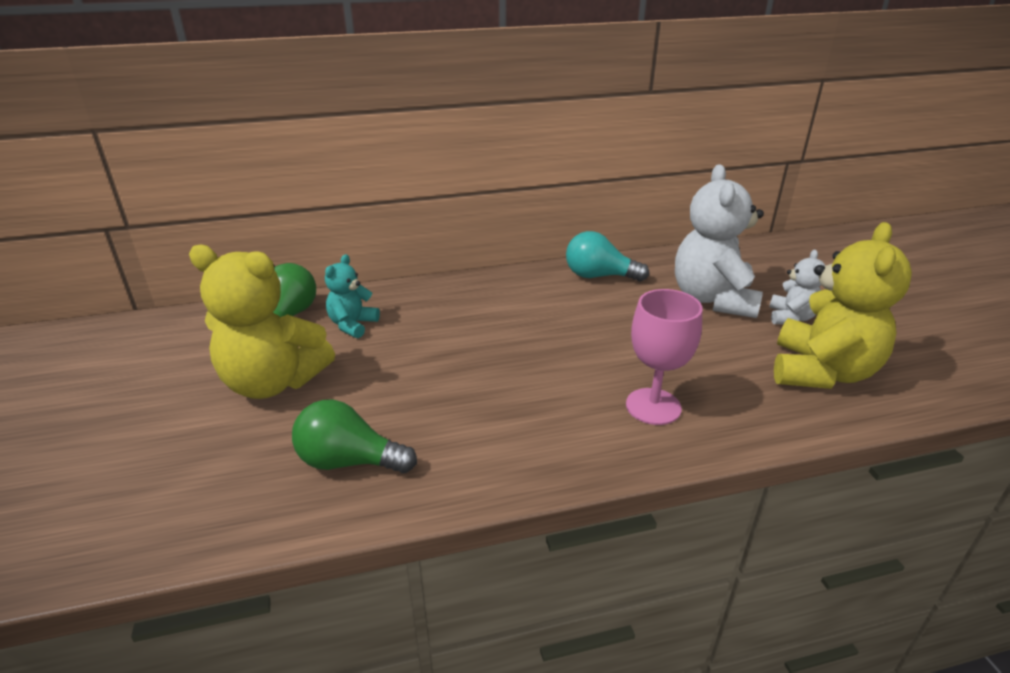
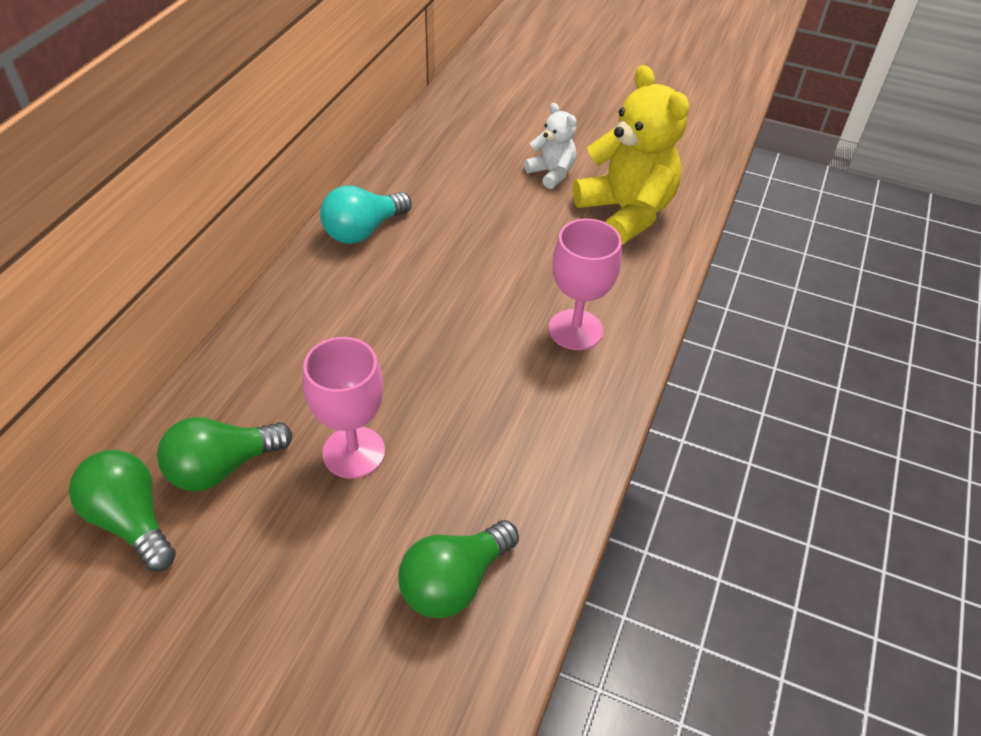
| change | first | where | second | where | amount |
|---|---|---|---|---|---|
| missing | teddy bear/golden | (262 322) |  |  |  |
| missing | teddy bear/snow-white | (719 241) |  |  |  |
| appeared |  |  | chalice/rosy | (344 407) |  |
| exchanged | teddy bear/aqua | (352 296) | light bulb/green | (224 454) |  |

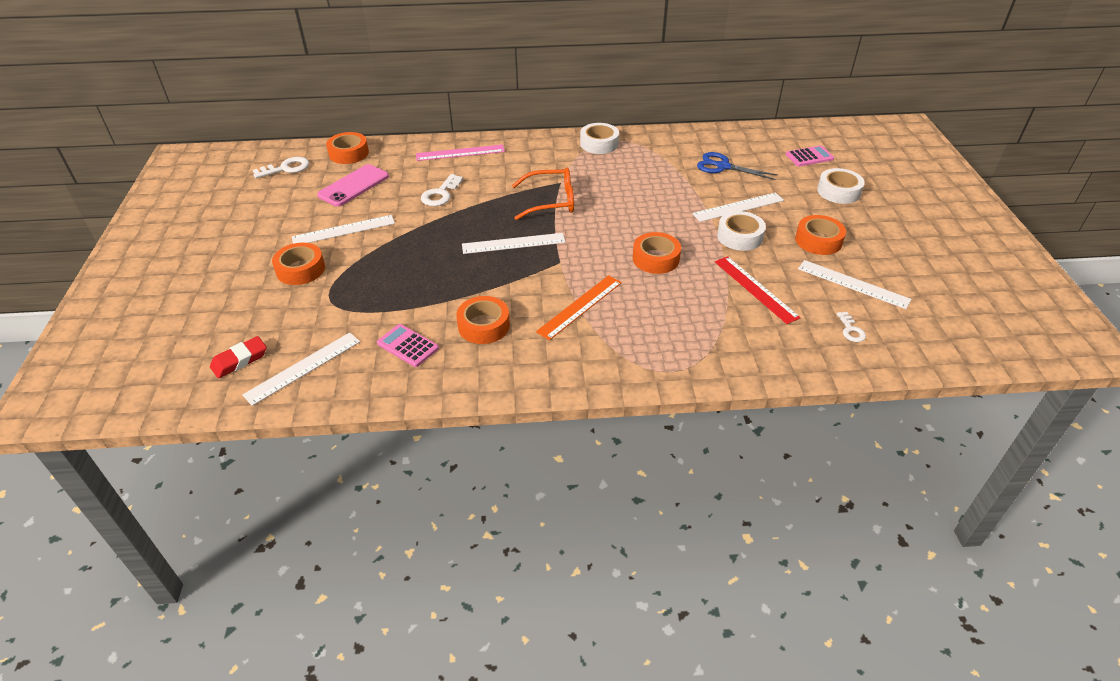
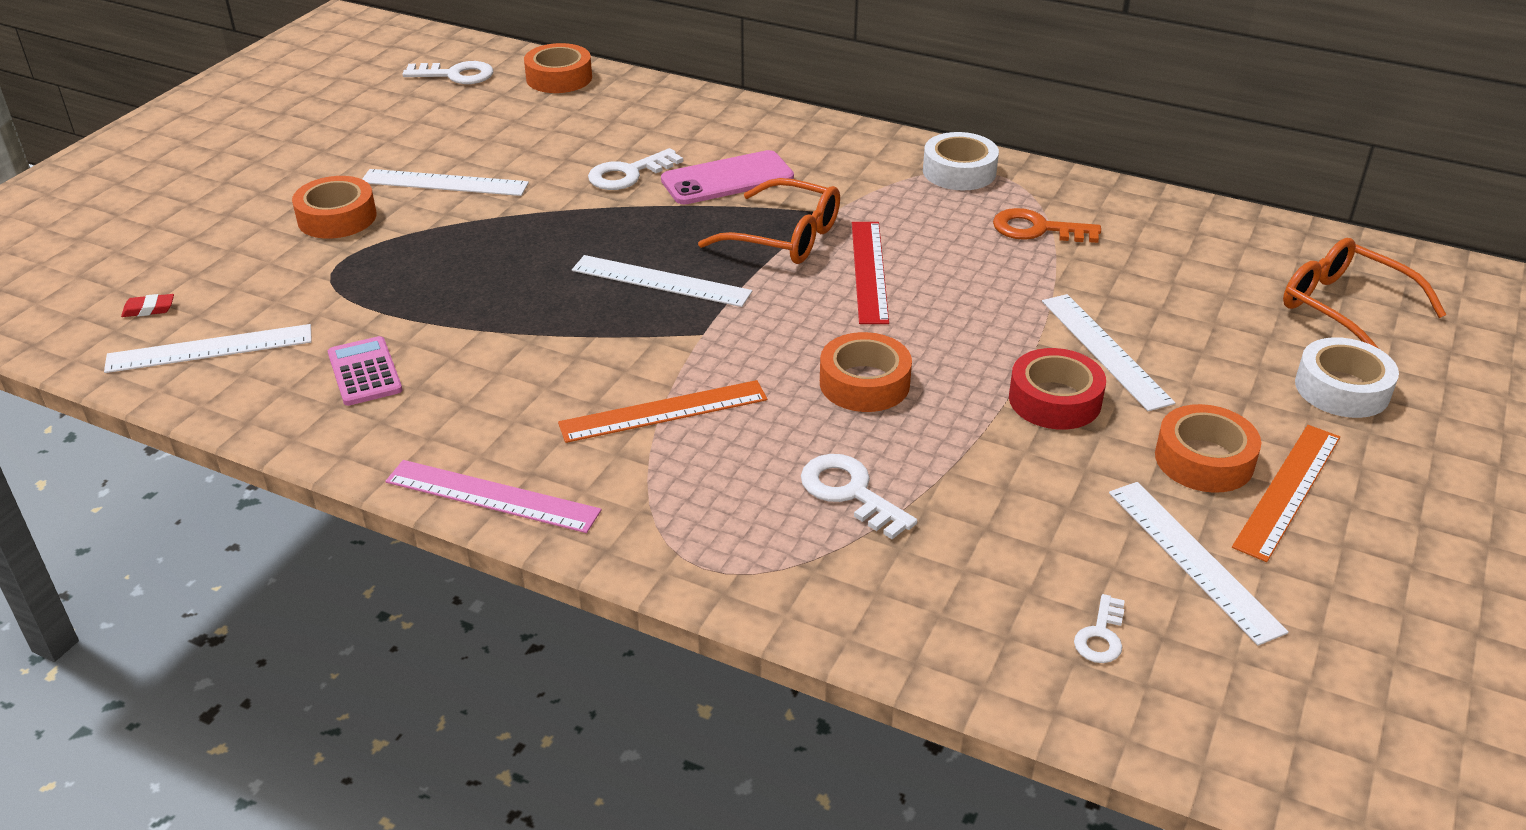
| change | first | where | second | where | amount |
|---|---|---|---|---|---|
| missing | sticky tape/orange | (483 320) |  |  |  |
| missing | pair of scissors/blue | (737 166) |  |  |  |
| appeared |  |  | door key/snow-white | (859 496) |  |
| appeared |  |  | door key/orange | (1047 225) |  |
| appeared |  |  | ruler/orange | (1286 493) |  |
| relocated | phone/rosy | (353 185) |  | (727 177) |  |
| relocated | ruler/rosy | (460 152) |  | (493 496) |  |
| relocated | ruler/red | (758 290) |  | (870 273) |  |
| exchanged | adding machine/rosy | (810 156) | eyeglasses/orange | (1365 293) |  |
| colour | sticky tape/snow-white | (741 231) | sticky tape/red | (1057 389) |  |
| spun | ruler/snow-white | (738 207) |  | (1108 352) | 60 degrees clockwise |
| size | eraser/red | (238 357) |  | (147 305) | x0.60 |

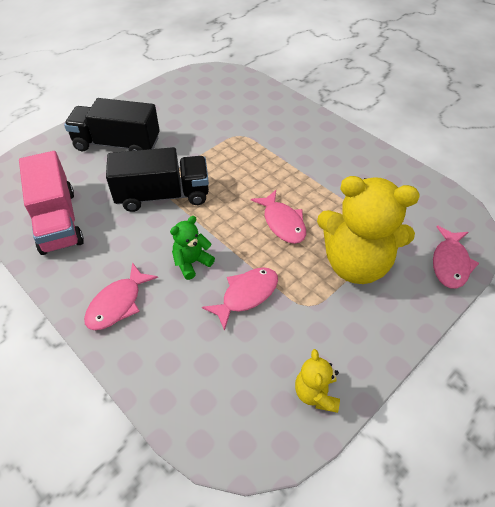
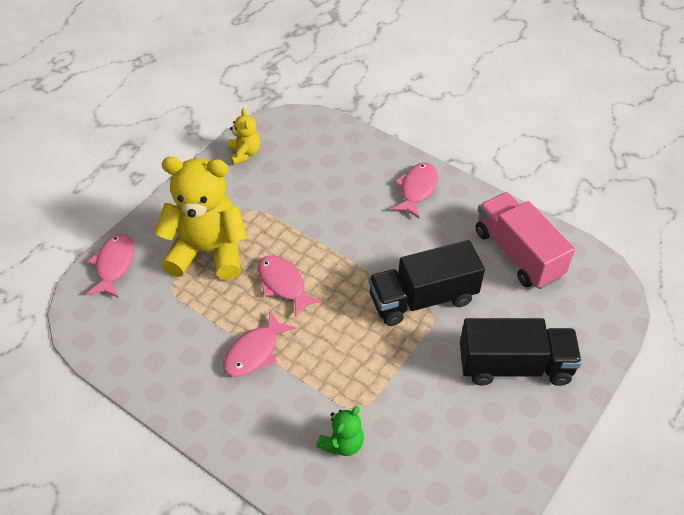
| change | first | where | second | where | amount |
|---|---|---|---|---|---|
| relocated | teddy bear/green | (192 248) |  | (340 431) |  |
| relocated | fish/rosy | (240 299) |  | (259 344) |  |

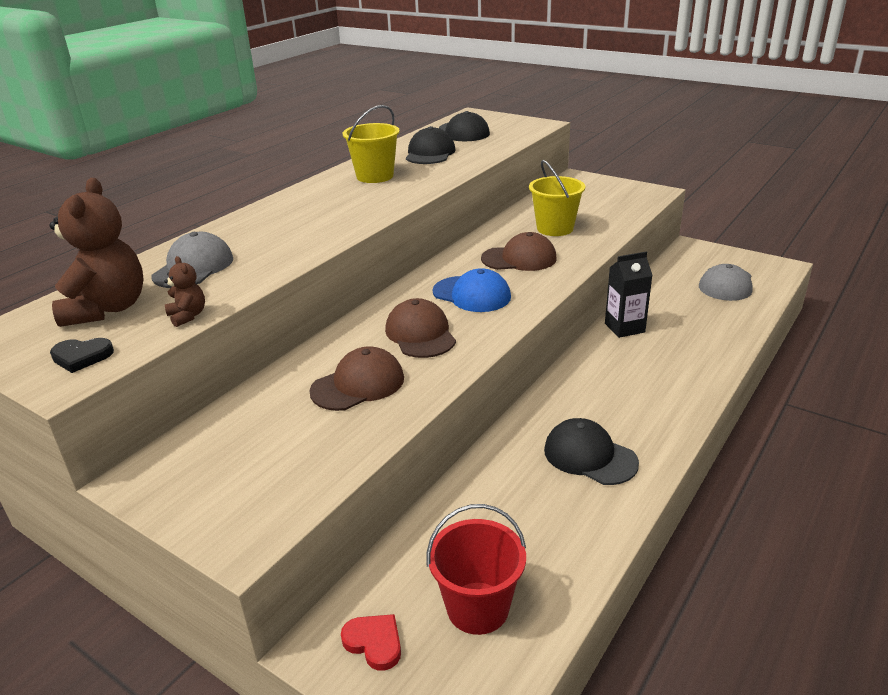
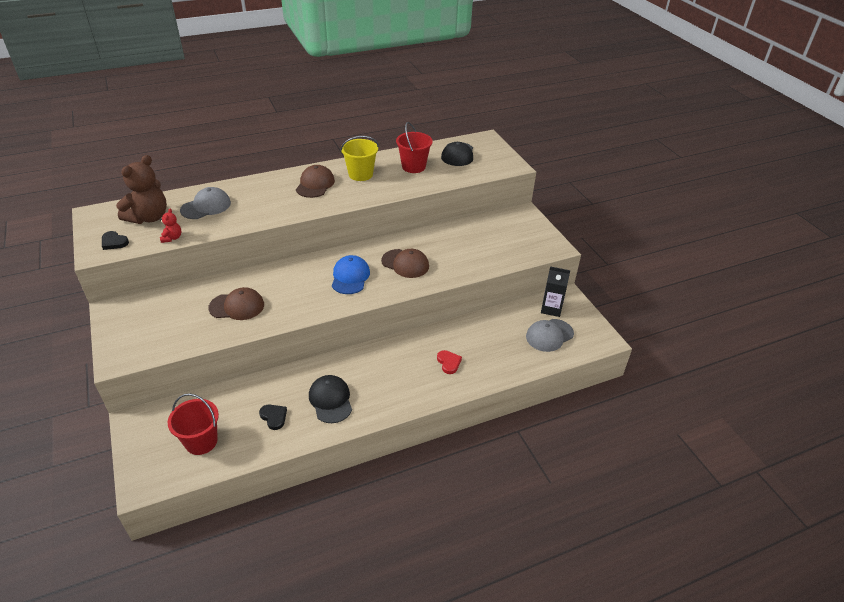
| change | first | where | second | where | amount |
|---|---|---|---|---|---|
| missing | bucket/golden | (557 198) |  |  |  |
| appeared |  |  | heart/black | (273 417) |  |
| relocated | heart/red | (371 642) |  | (449 362) |  |
| relocated | peaked cap/brown | (420 328) |  | (315 181) |  |
| relocated | juice carton/black | (629 295) |  | (555 291) |  |
| exchanged | peaked cap/black | (430 145) | bucket/red | (414 147) |  |
| colour | teddy bear/brown | (184 291) | teddy bear/red | (170 226) |  |
| spun | peaked cap/blue | (471 290) |  | (351 274) | 150 degrees counterclockwise |

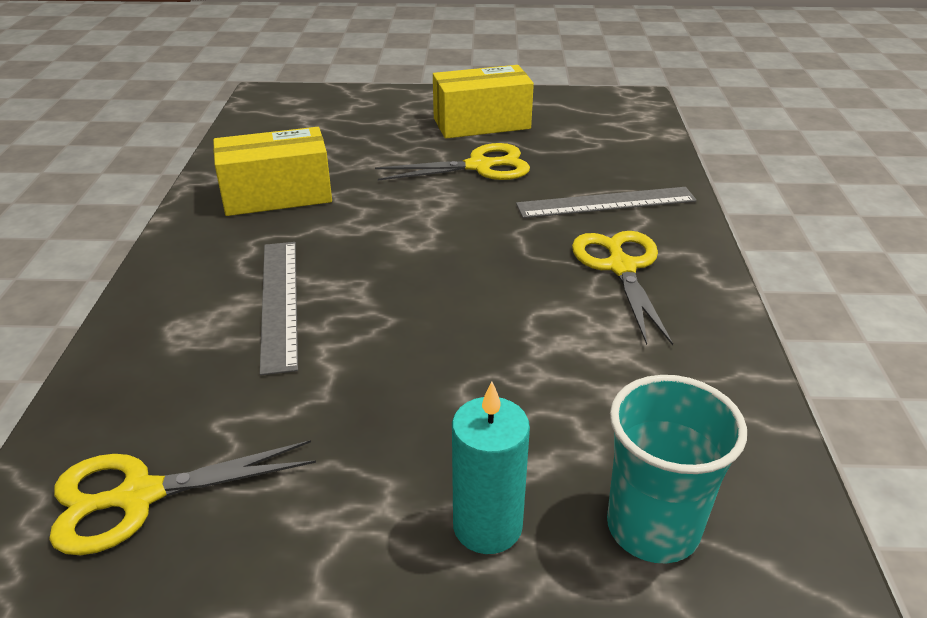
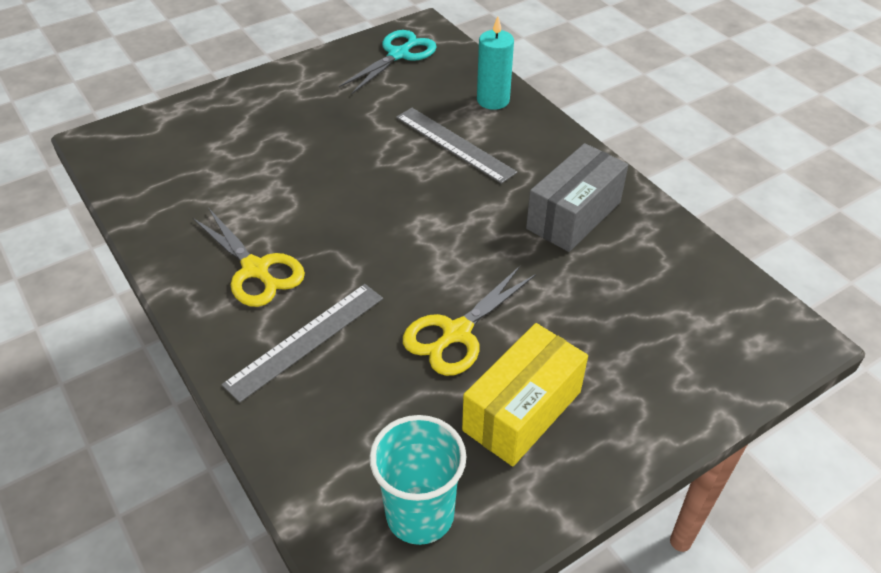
| change | first | where | second | where | amount |
|---|---|---|---|---|---|
| relocated | pillar candle/aqua | (491 468) |  | (495 63) |  |
| relocated | tumbler/aqua | (677 469) |  | (418 480) |  |
| colour | pair of scissors/golden | (182 497) | pair of scissors/aqua | (388 62) |  |
| colour | package/golden | (272 171) | package/ash-grey | (577 197) |  |

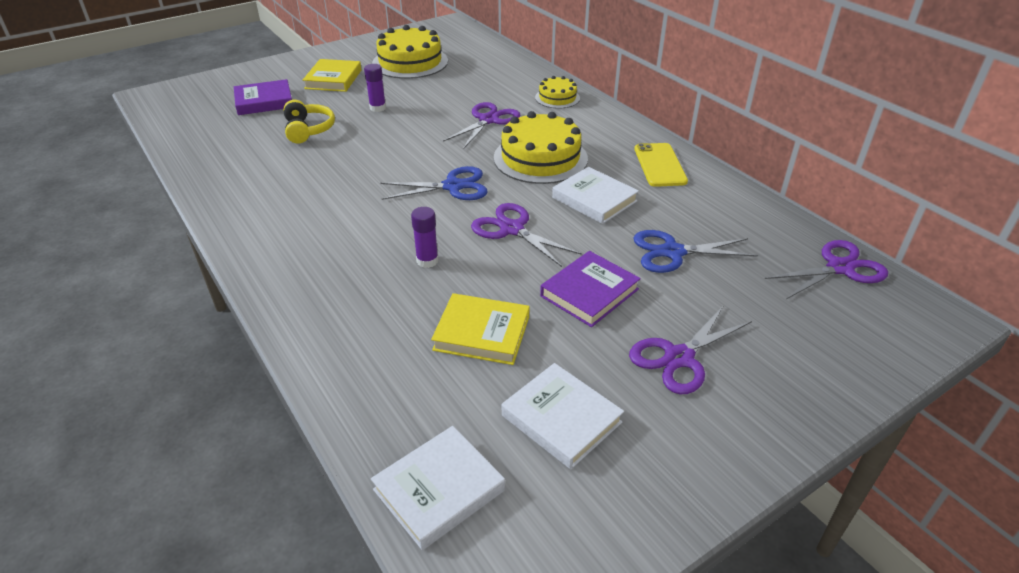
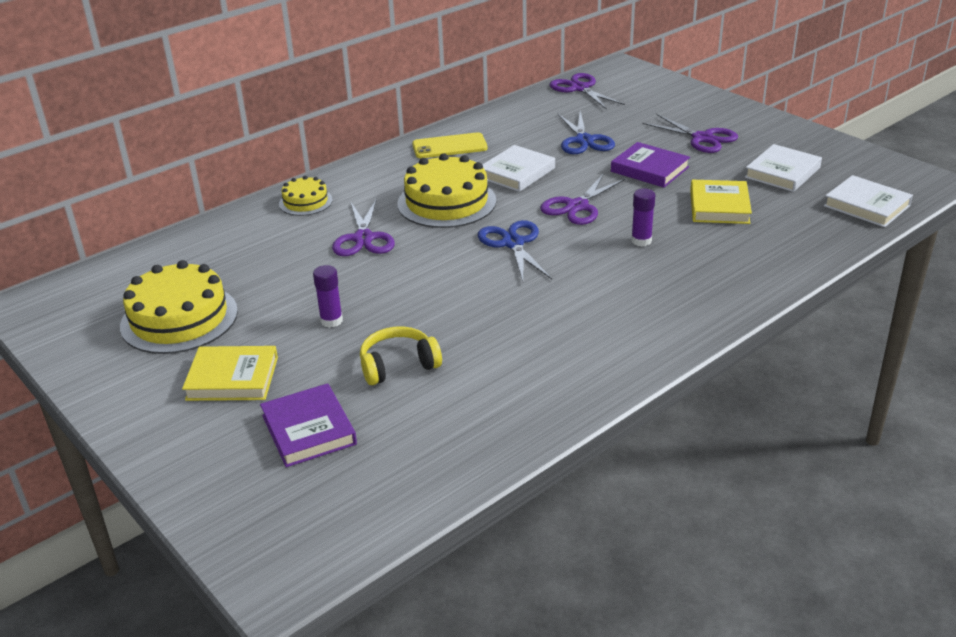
| change | first | where | second | where | amount |
|---|---|---|---|---|---|
| spun | pair of scissors/violet | (482 125) |  | (363 227) | 120 degrees counterclockwise |

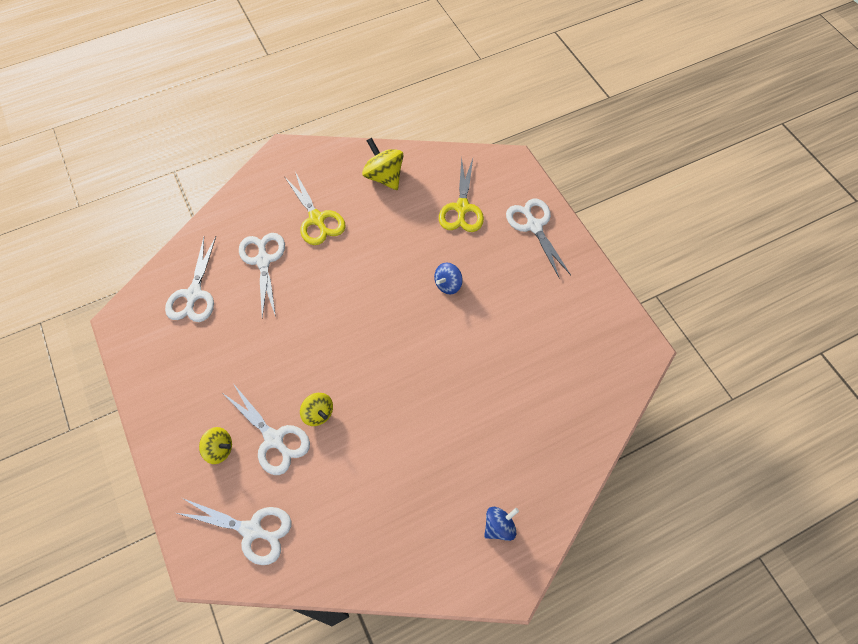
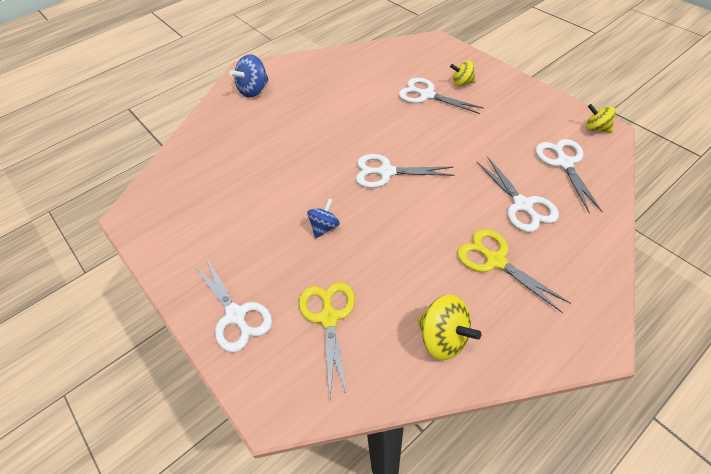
| change | first | where | second | where | amount |
|---|---|---|---|---|---|
| relocated | pair of scissors/snow-white | (234 531) |  | (405 171) |  |
| relocated | toy top/golden | (316 409) |  | (601 118) |  |
| size | toy top/blue | (501 524) |  | (249 76) | x1.54 |

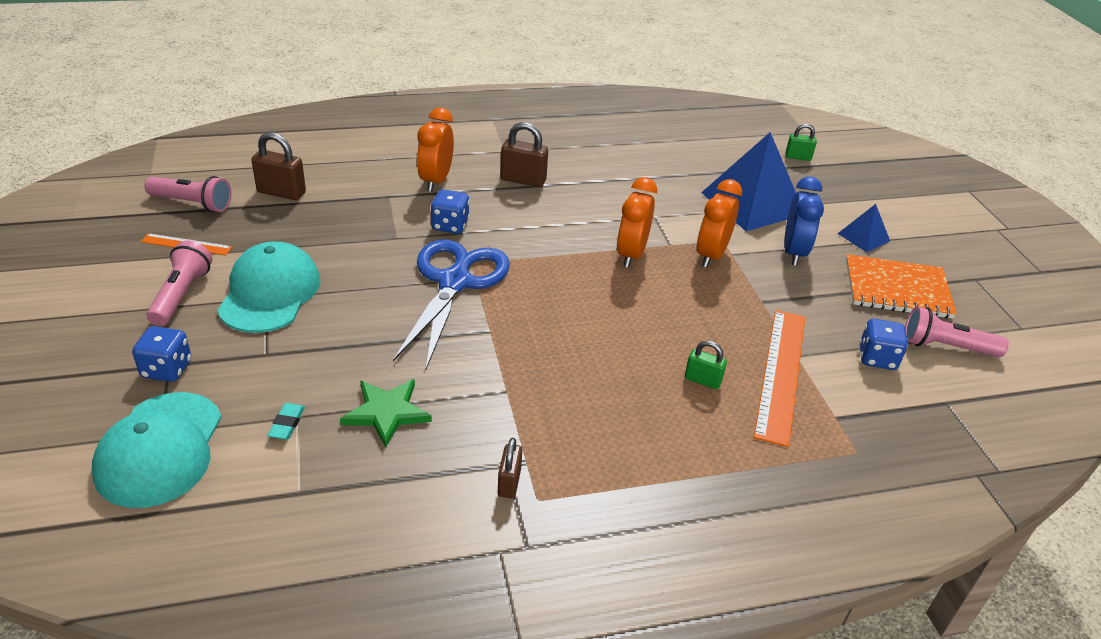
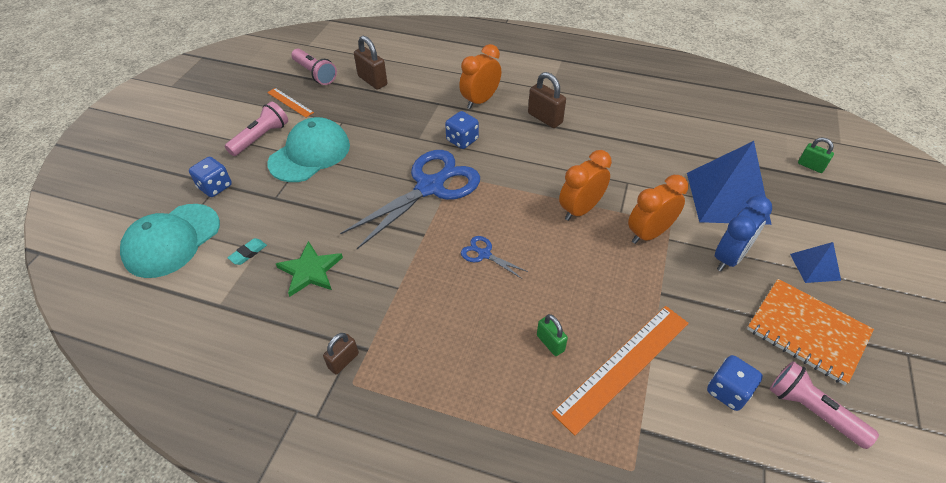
| change | first | where | second | where | amount |
|---|---|---|---|---|---|
| appeared |  |  | pair of scissors/blue | (494 257) |  |

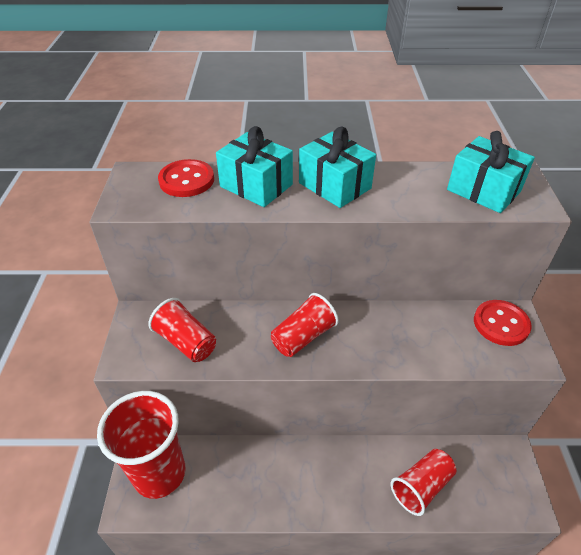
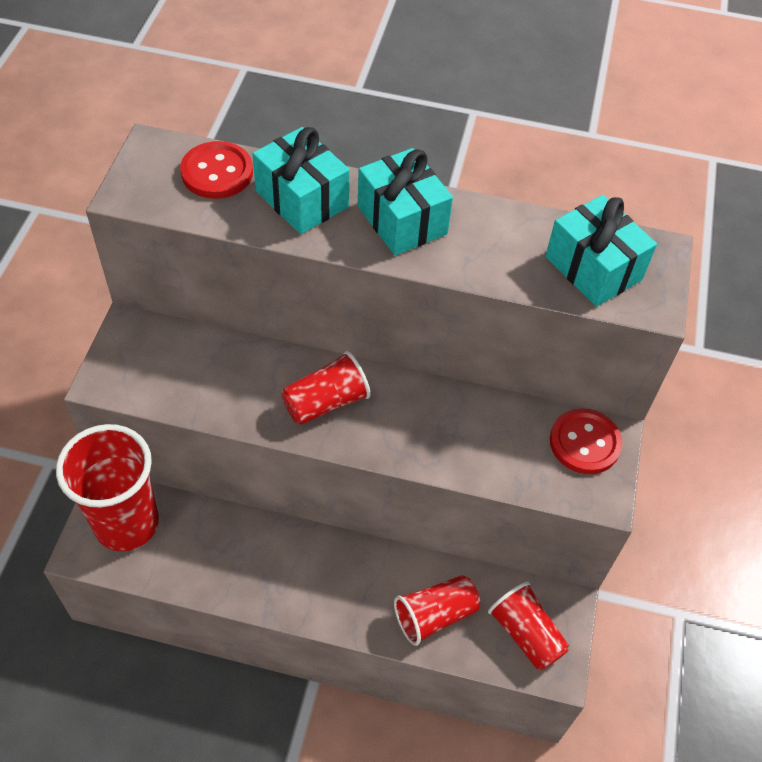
| change | first | where | second | where | amount |
|---|---|---|---|---|---|
| relocated | tumbler/red | (182 330) |  | (528 625) |  |

